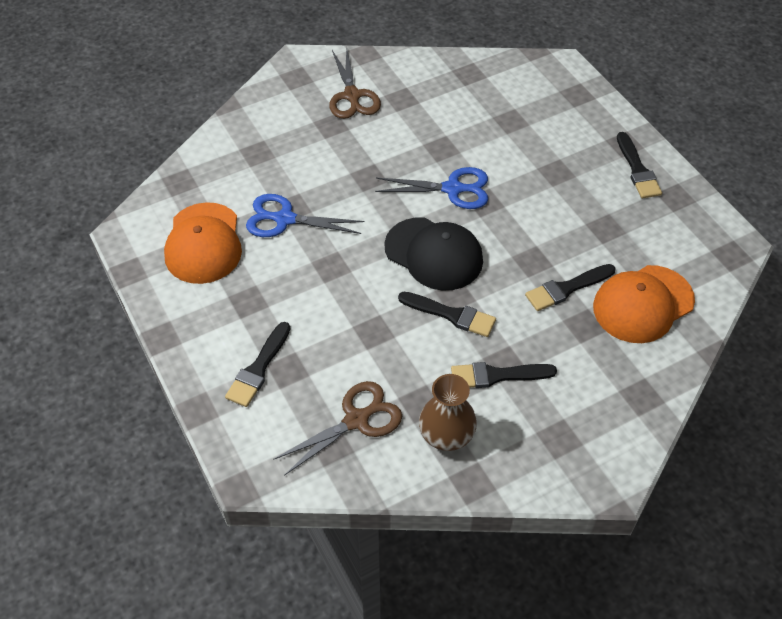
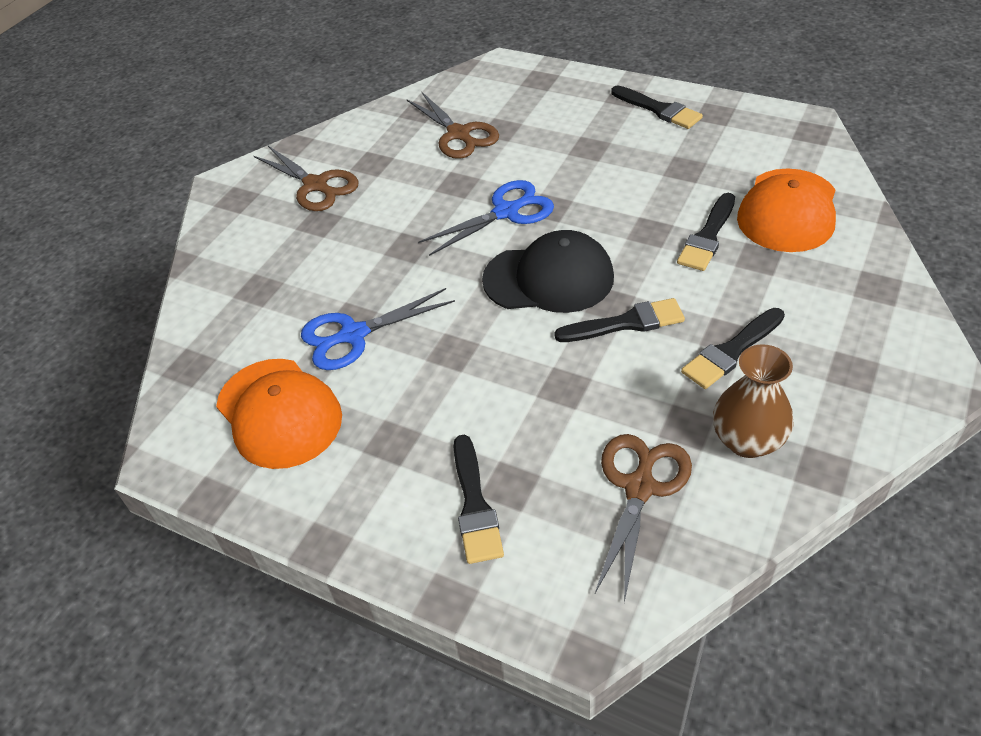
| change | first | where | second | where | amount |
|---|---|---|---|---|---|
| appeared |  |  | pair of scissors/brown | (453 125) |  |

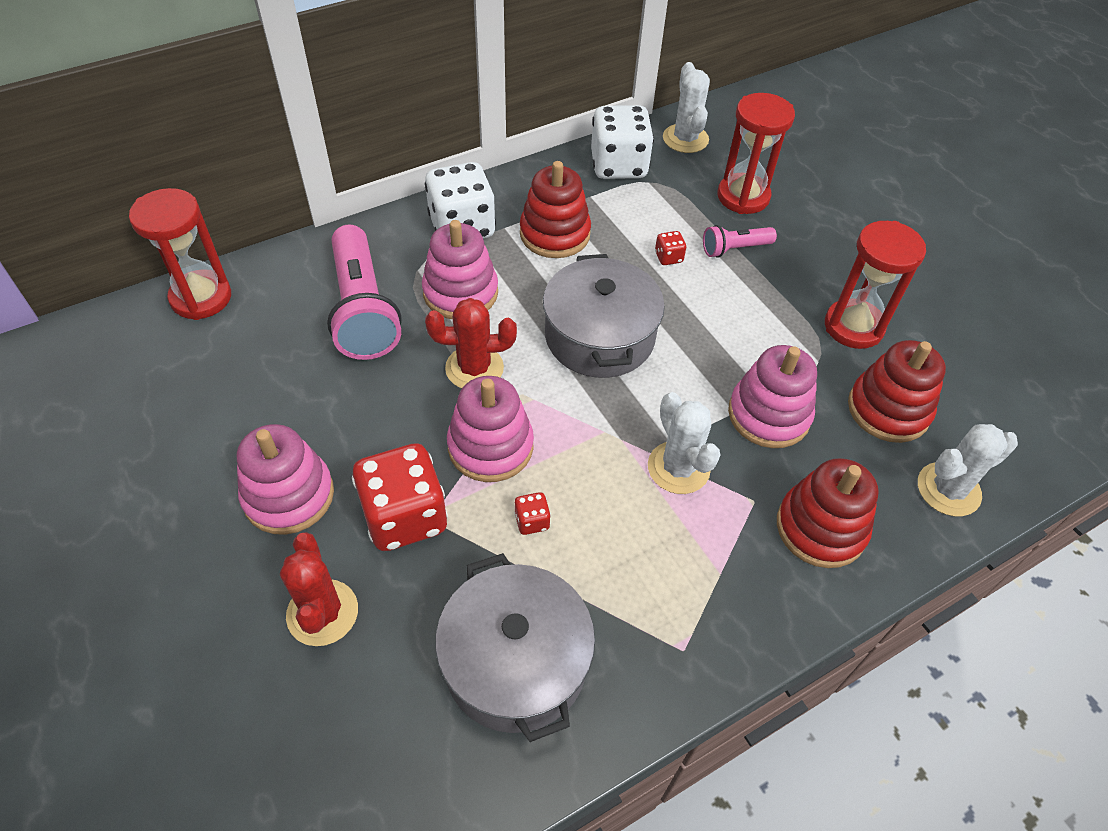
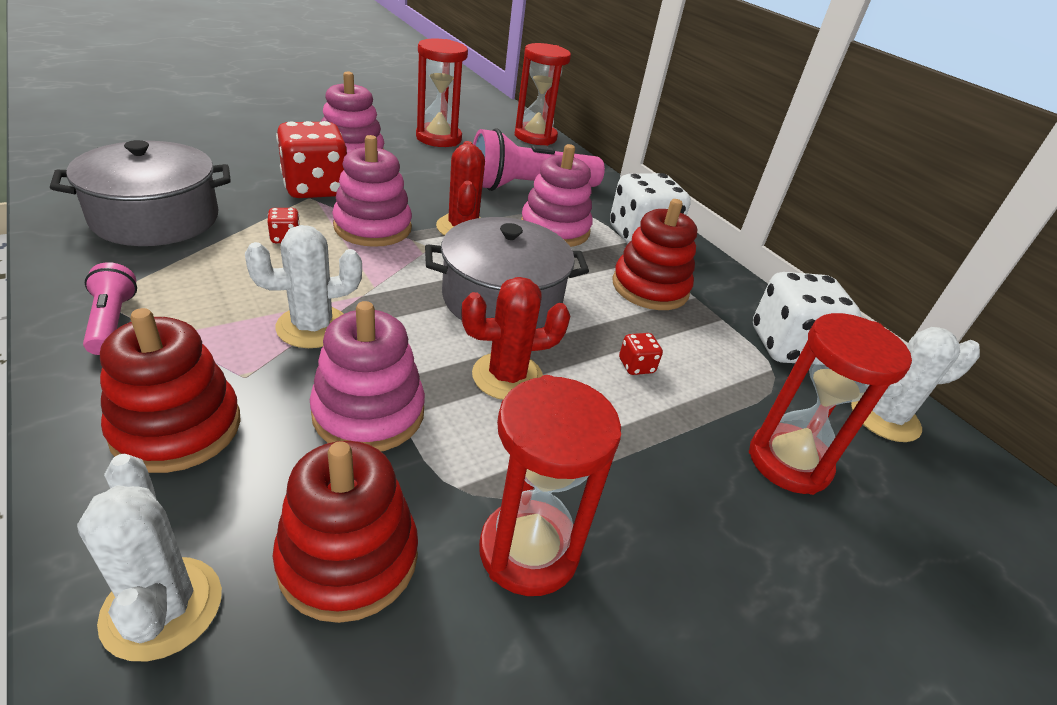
| change | first | where | second | where | amount |
|---|---|---|---|---|---|
| appeared |  |  | sand timer/red | (442 93) |  |
| relocated | prickly plant/red | (319 589) |  | (515 338) |  |
| relocated | flashlight/rosy | (740 241) |  | (110 308) |  |

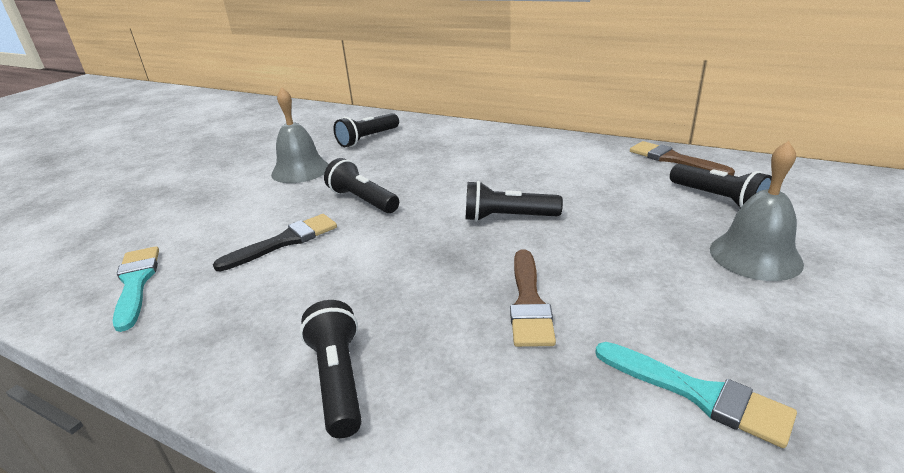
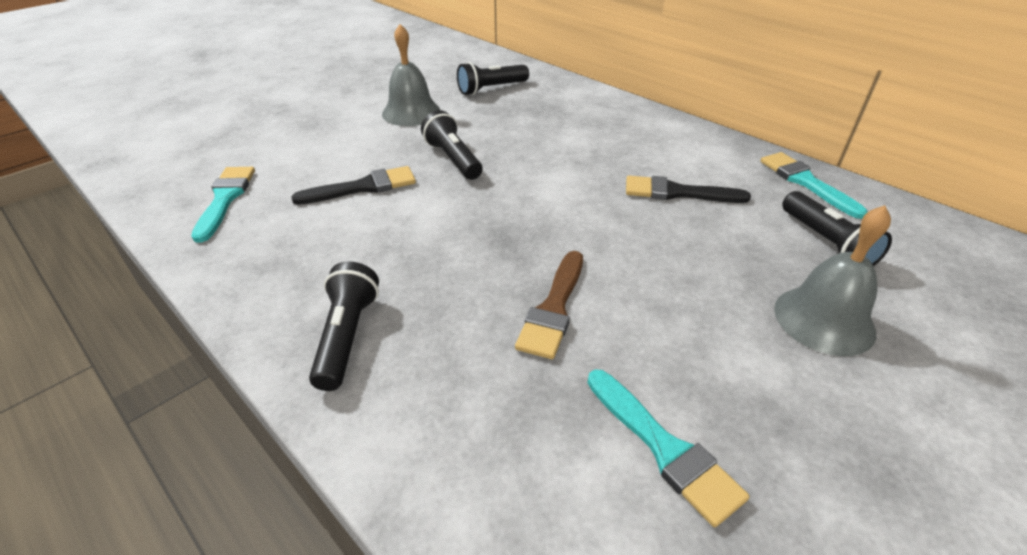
| change | first | where | second | where | amount |
|---|---|---|---|---|---|
| missing | flashlight/black | (514 201) |  |  |  |
| appeared |  |  | paint brush/black | (688 189) |  |
| colour | paint brush/brown | (682 158) | paint brush/aqua | (813 185) |  |

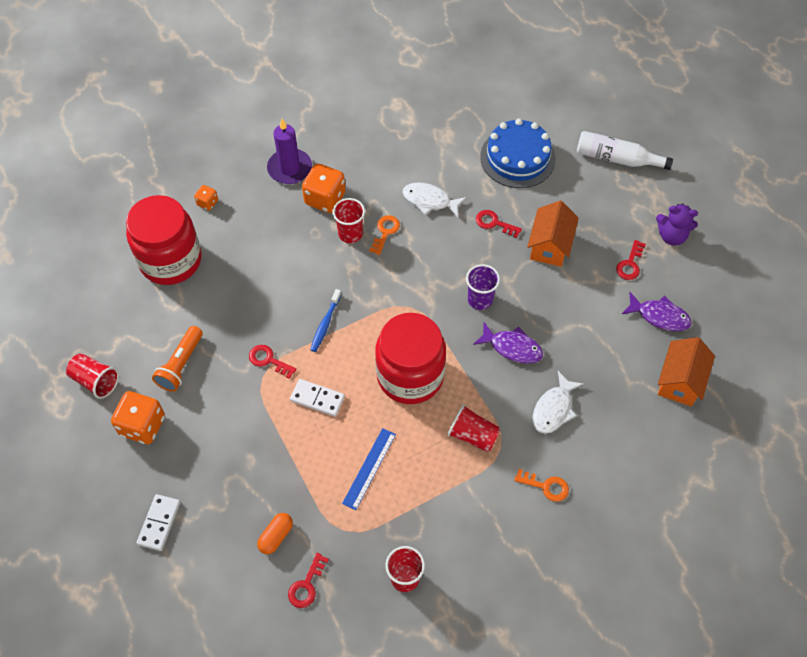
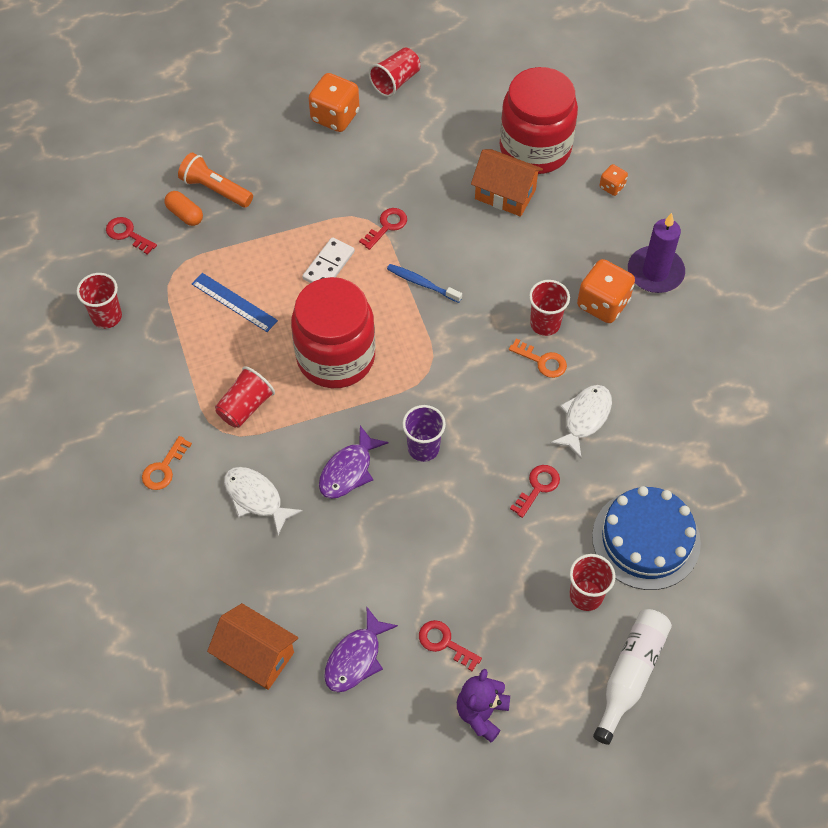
| change | first | where | second | where | amount |
|---|---|---|---|---|---|
| missing | domino piece/snow-white | (158 522) |  |  |  |
| appeared |  |  | tumbler/red | (592 582) |  |
| relocated | flashlight/orange | (177 359) |  | (215 180) |  |
| relocated | toy house/orange | (553 234) |  | (507 183) |  |

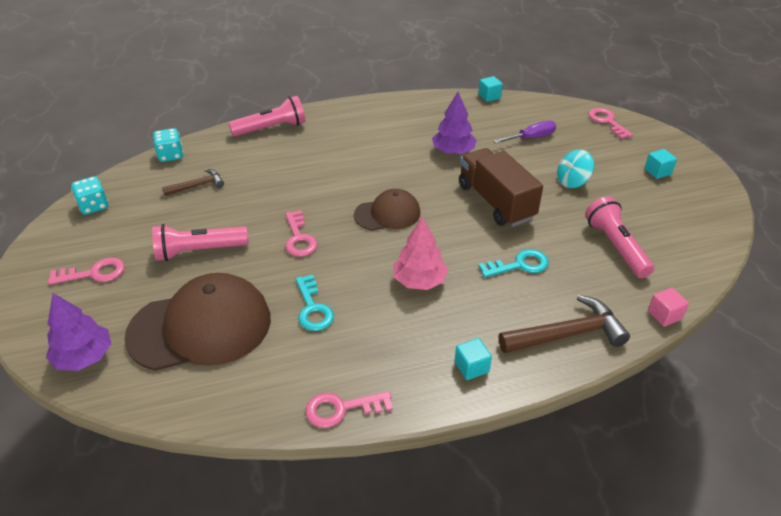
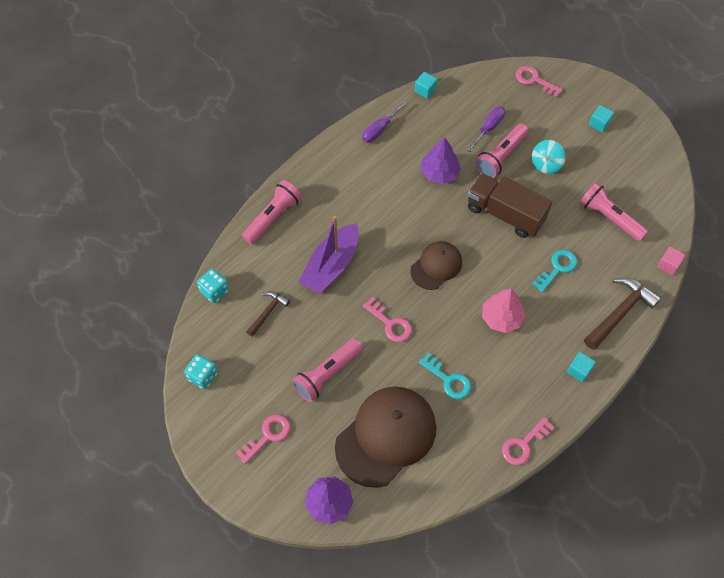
| change | first | where | second | where | amount |
|---|---|---|---|---|---|
| appeared |  |  | toy boat/violet | (328 255) |  |
| appeared |  |  | flat screwdriver/violet | (384 122) |  |
| appeared |  |  | flashlight/rosy | (502 151) |  |

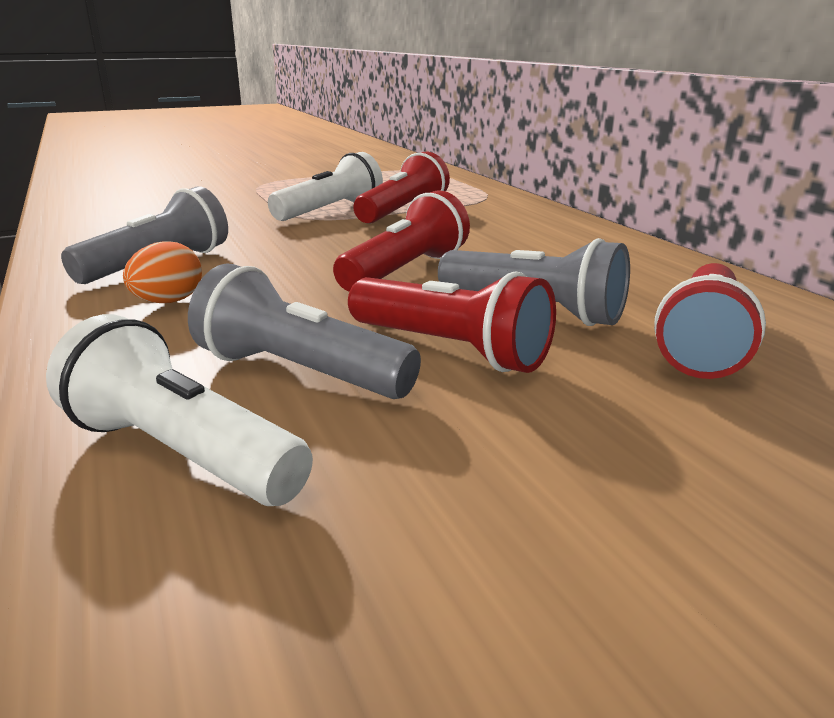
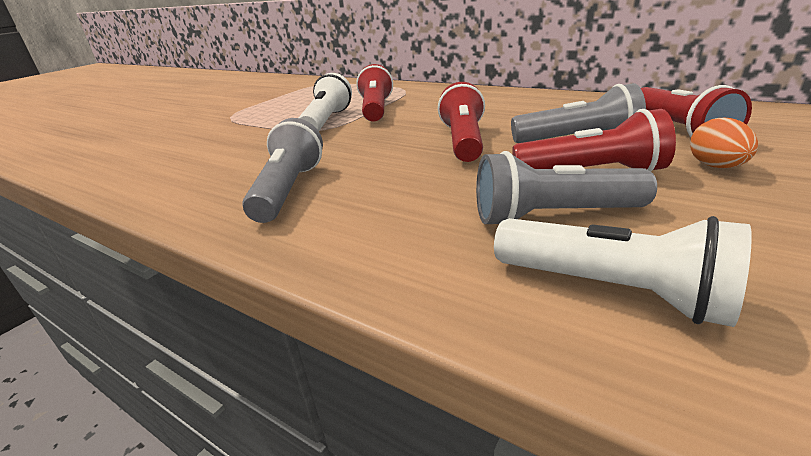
| change | first | where | second | where | amount |
|---|---|---|---|---|---|
| relocated | toy egg/orange | (162 272) |  | (724 143) |  |
| spun | flashlight/snow-white | (179 410) |  | (623 271) | 150 degrees counterclockwise |

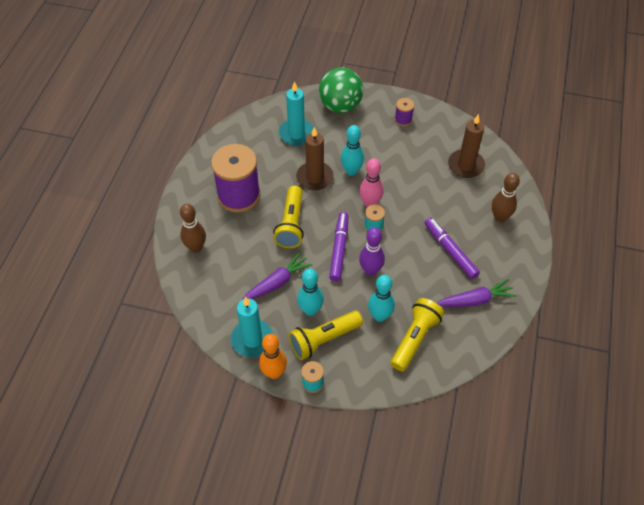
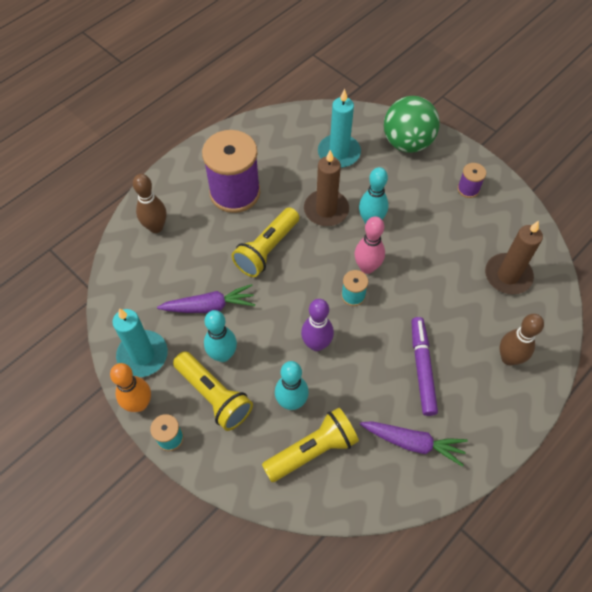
| change | first | where | second | where | amount |
|---|---|---|---|---|---|
| missing | felt pen/violet | (338 246) |  |  |  |
| spun | flashlight/golden | (325 335) |  | (213 391) | 135 degrees counterclockwise |

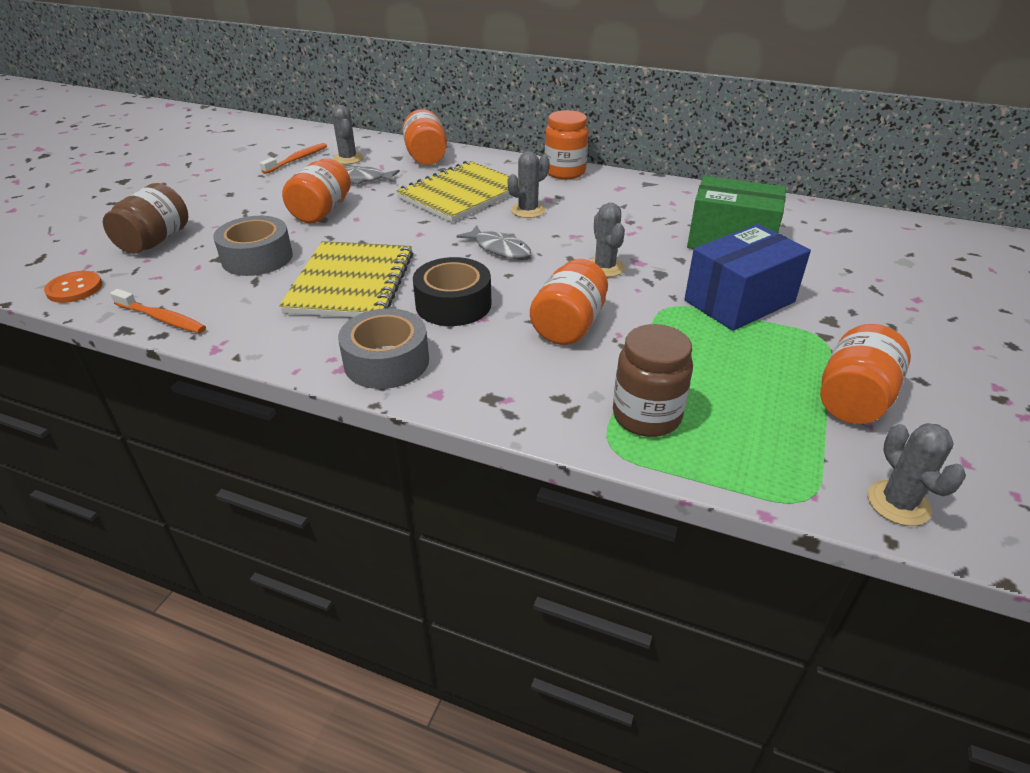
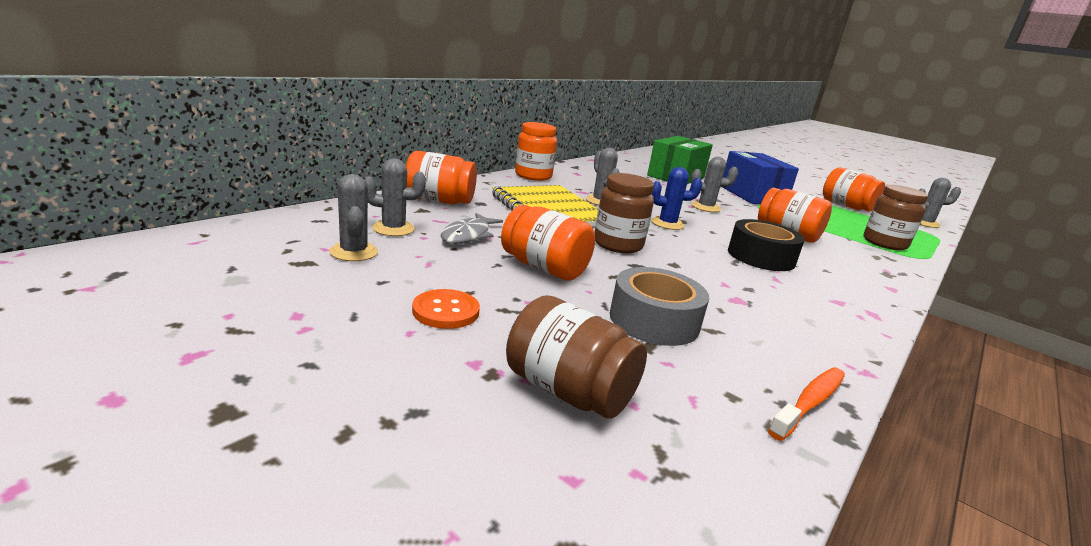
| change | first | where | second | where | amount |
|---|---|---|---|---|---|
| missing | notebook/golden | (346 279) |  |  |  |
| missing | sticky tape/ash-grey | (383 348) |  |  |  |
| appeared |  |  | jam jar/brown | (624 213) |  |
| relocated | button/orange | (73 287) |  | (446 309) |  |
| exchanged | tooth brush/orange | (293 158) | prickly plant/ash-grey | (353 217) |  |
| exchanged | fish/ash-grey | (493 242) | prickly plant/blue | (676 198) |  |

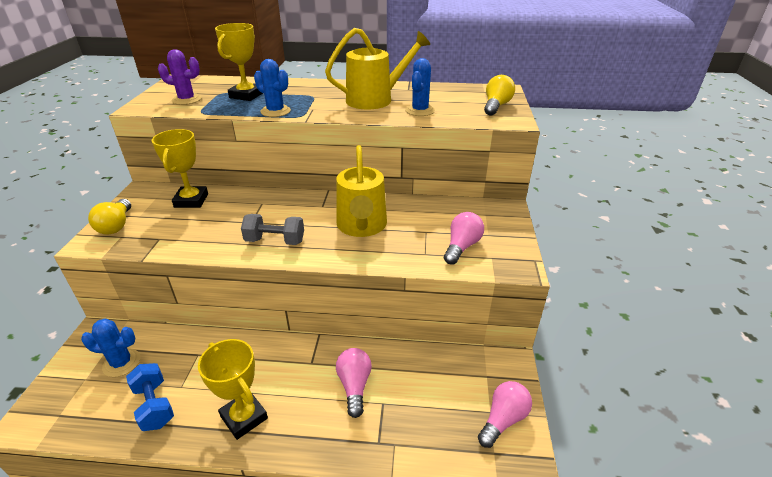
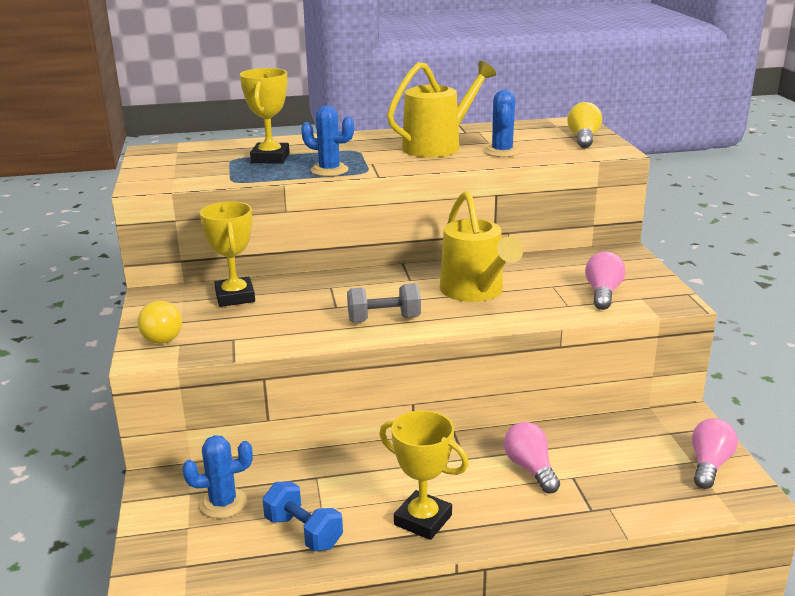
| change | first | where | second | where | amount |
|---|---|---|---|---|---|
| missing | prickly plant/violet | (179 77) |  |  |  |

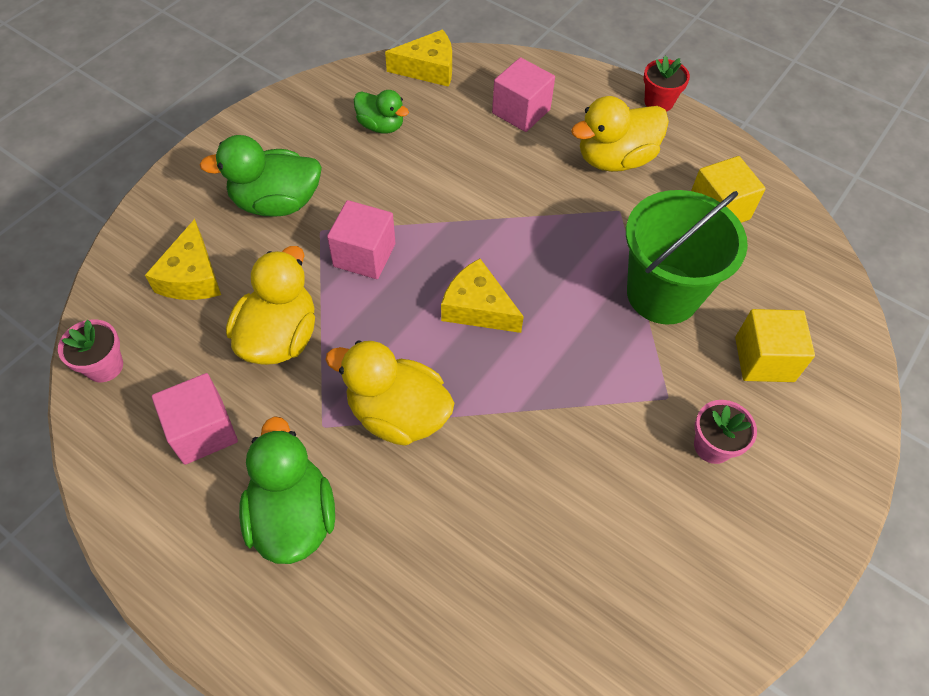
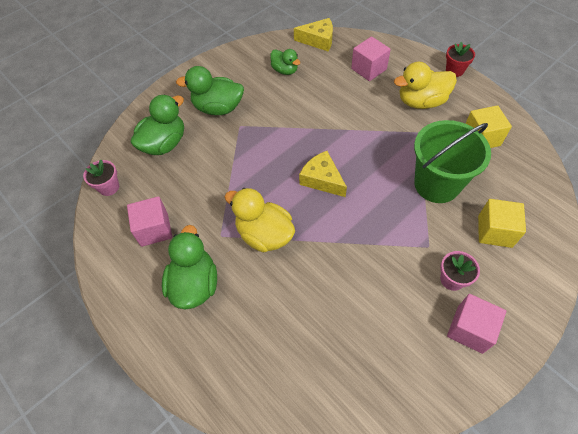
| change | first | where | second | where | amount |
|---|---|---|---|---|---|
| missing | duck/golden | (270 305) |  |  |  |
| relocated | solid cube/rosy | (361 239) |  | (476 324) |  |
| exchanged | cheese wedge/golden | (183 259) | duck/green | (157 125) |  |

